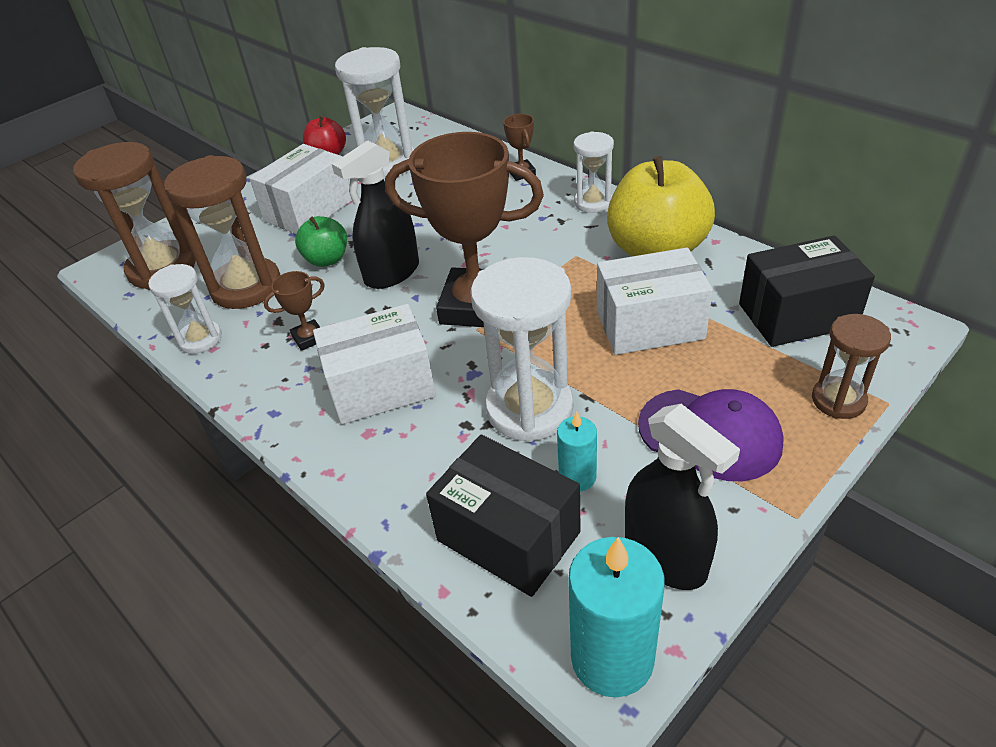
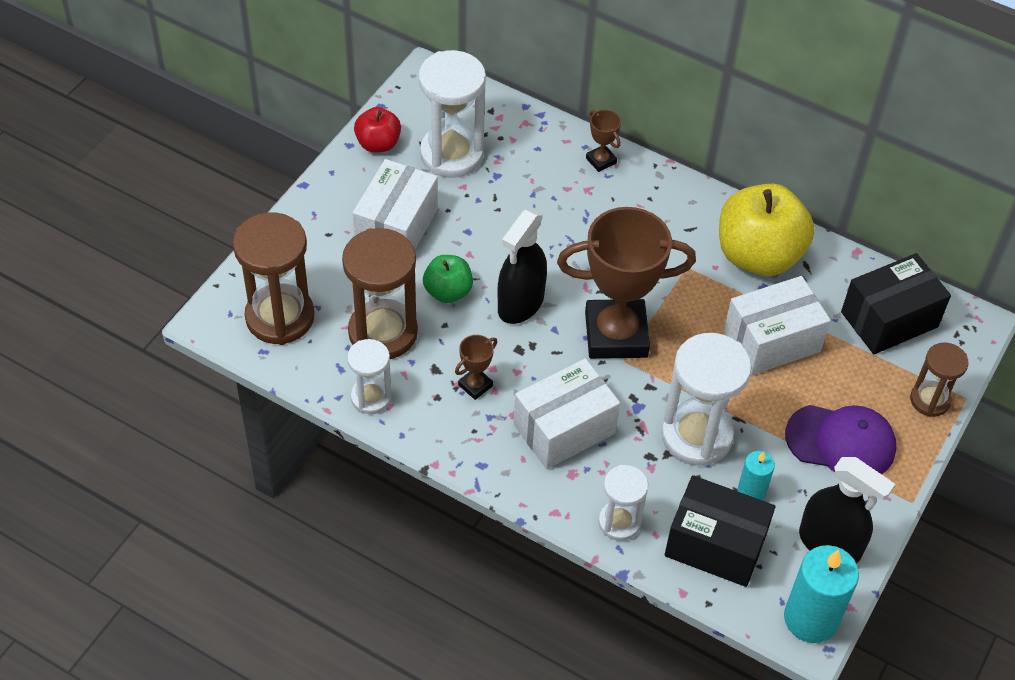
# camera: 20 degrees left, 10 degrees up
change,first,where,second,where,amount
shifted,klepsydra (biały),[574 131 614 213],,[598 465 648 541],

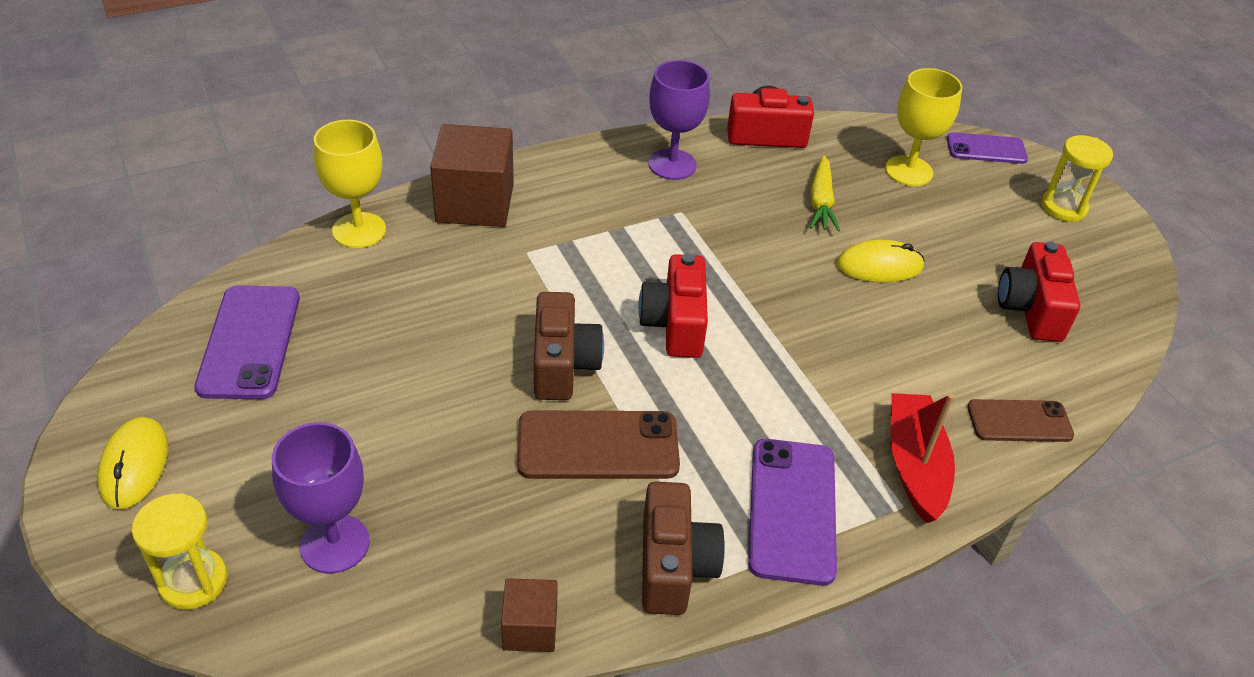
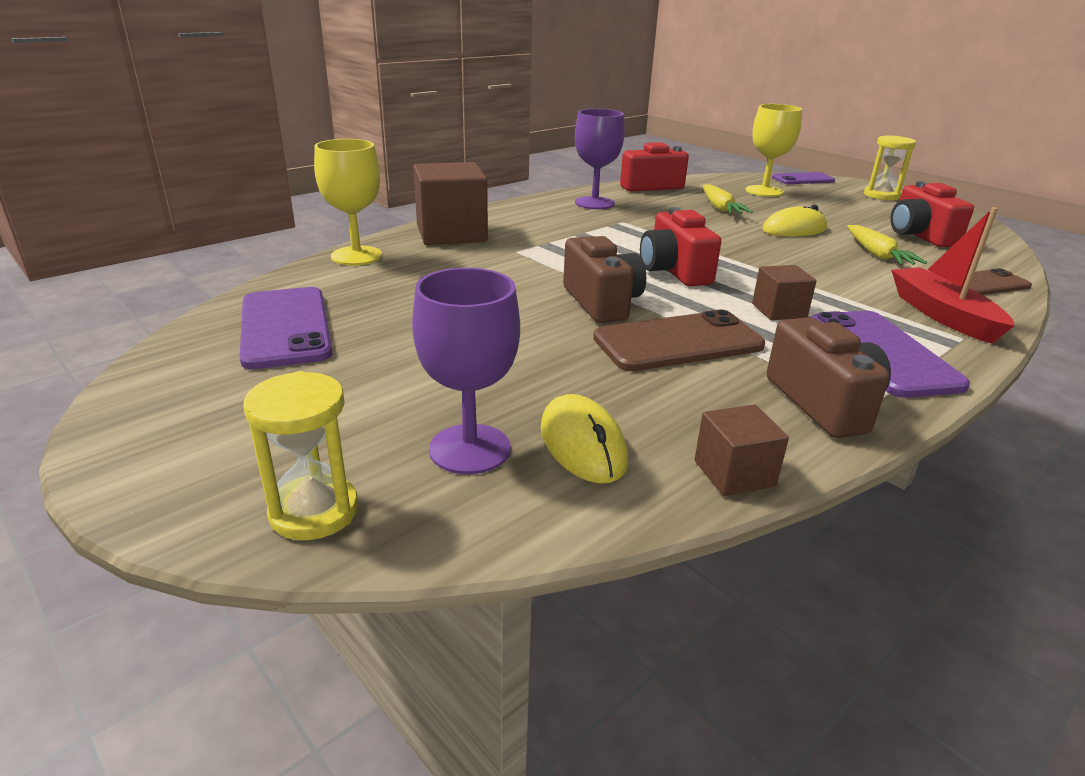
# camera: 15 degrees left, 15 degrees down
change,first,where,second,where,amount
new,,,sześcian (brązowy),[752 265 817 320],
new,,,marchewka (żółty),[847 225 927 265],
shifted,myszka (żółty),[97 417 168 509],,[541 394 628 484],

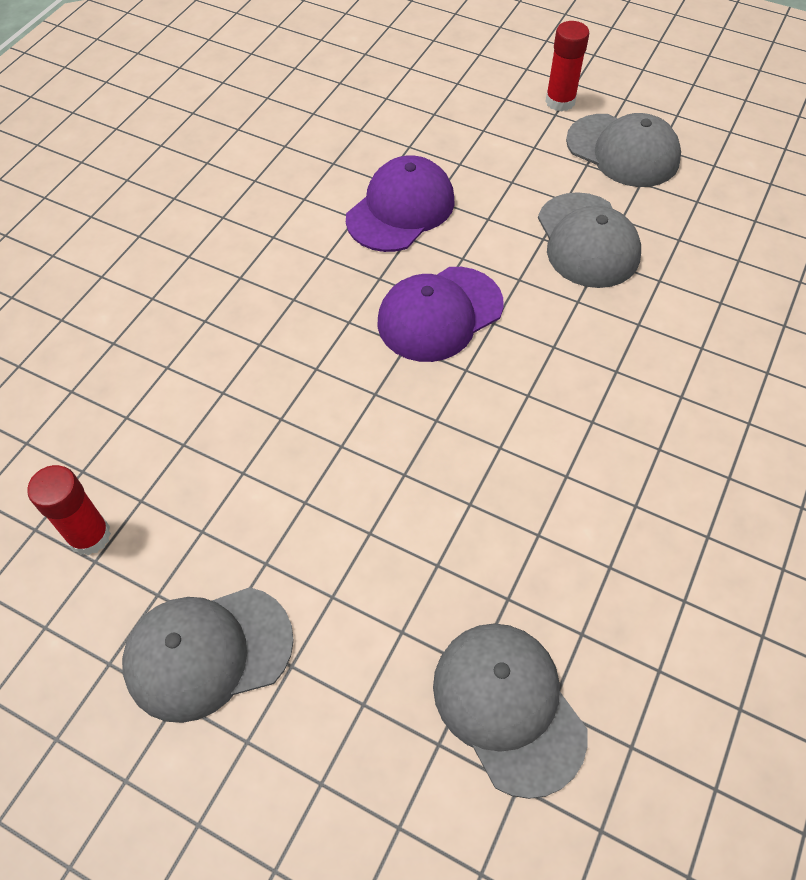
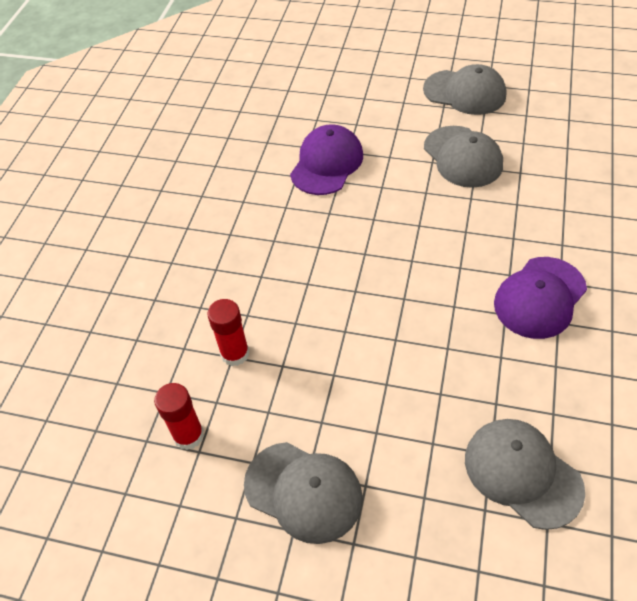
# camera: 10 degrees left, 5 degrees down
change,first,where,second,where,amount
shifted,czapka (fioletowy),[377 267 504 362],,[494 257 587 339],
shifted,klej w sztyfcie (czerwony),[545 21 589 112],,[207 299 249 366],
rotated,czapka (szary),[122 587 294 723],,[244 442 363 544],120 degrees counterclockwise

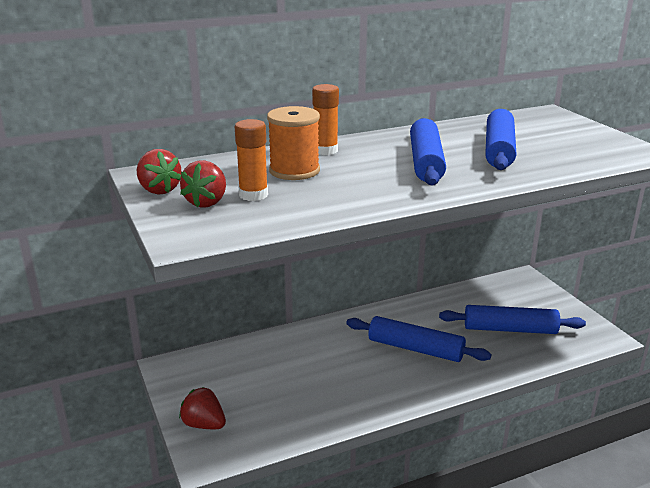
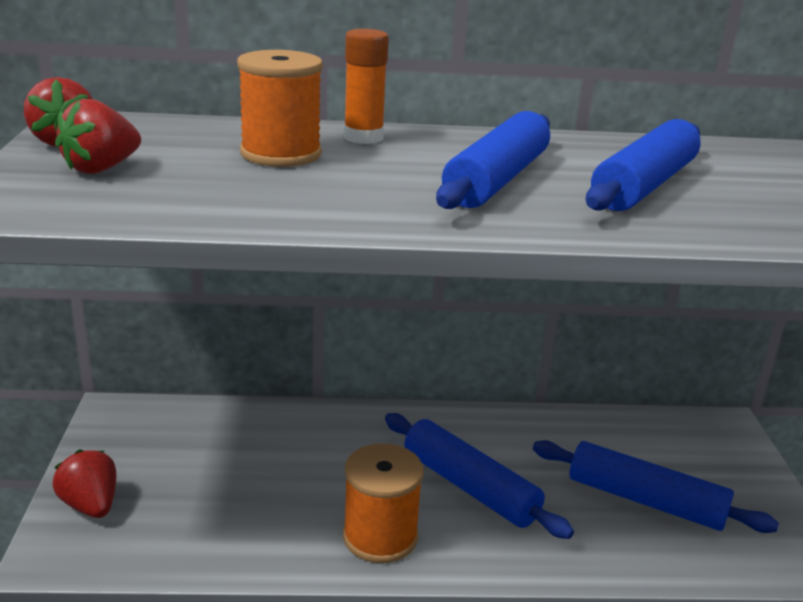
# camera: 20 degrees right, 0 degrees up
change,first,where,second,where,amount
gone,klej w sztyfcie (pomarańczowy),[235 119 268 201],,,
new,,,szpulka (pomarańczowy),[343 443 424 563],

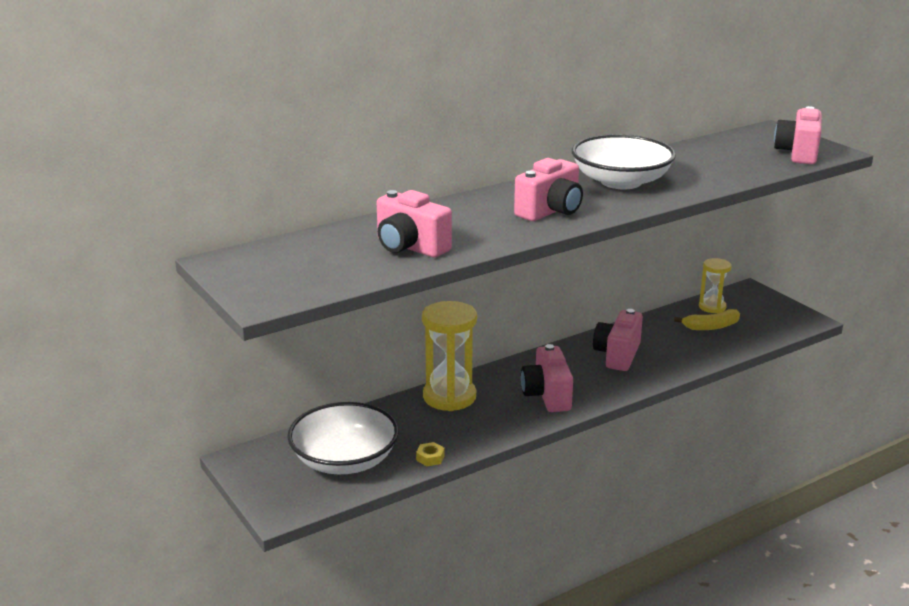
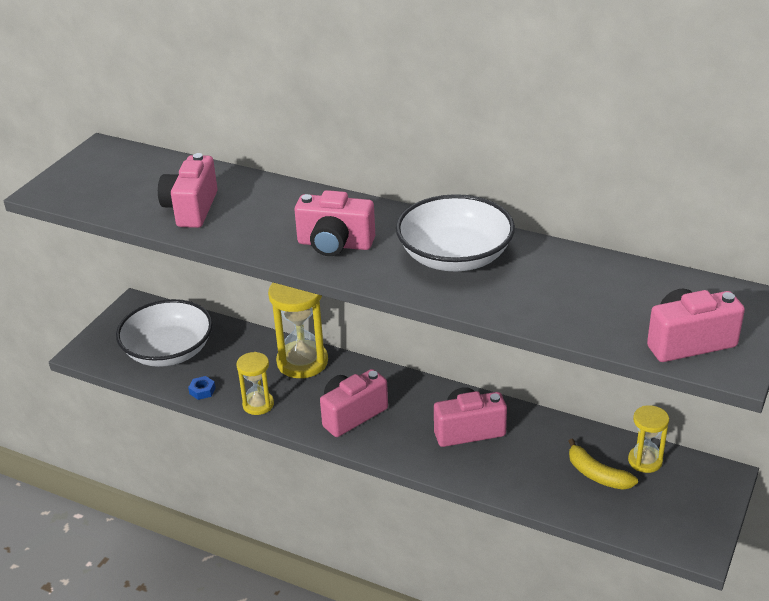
# camera: 60 degrees right, 10 degrees up
change,first,where,second,where,amount
new,,,klepsydra (żółty),[236 352 274 415],
repainted,nakrętka (żółty),[416 442 445 466],nakrętka (niebieski),[188 376 215 400],

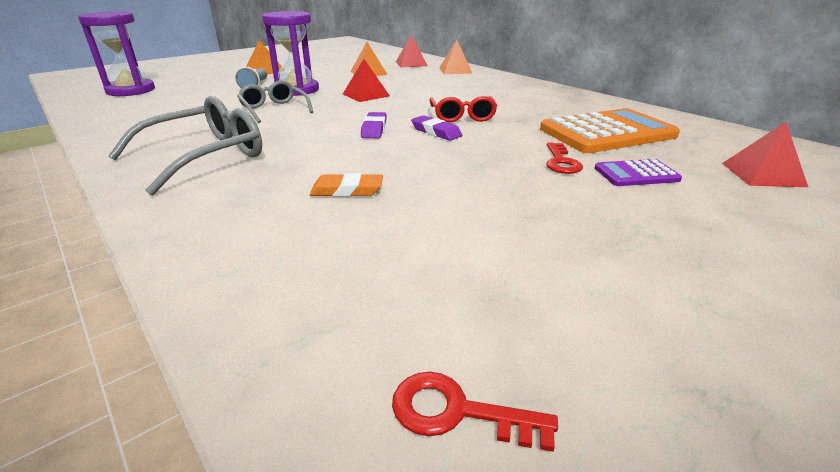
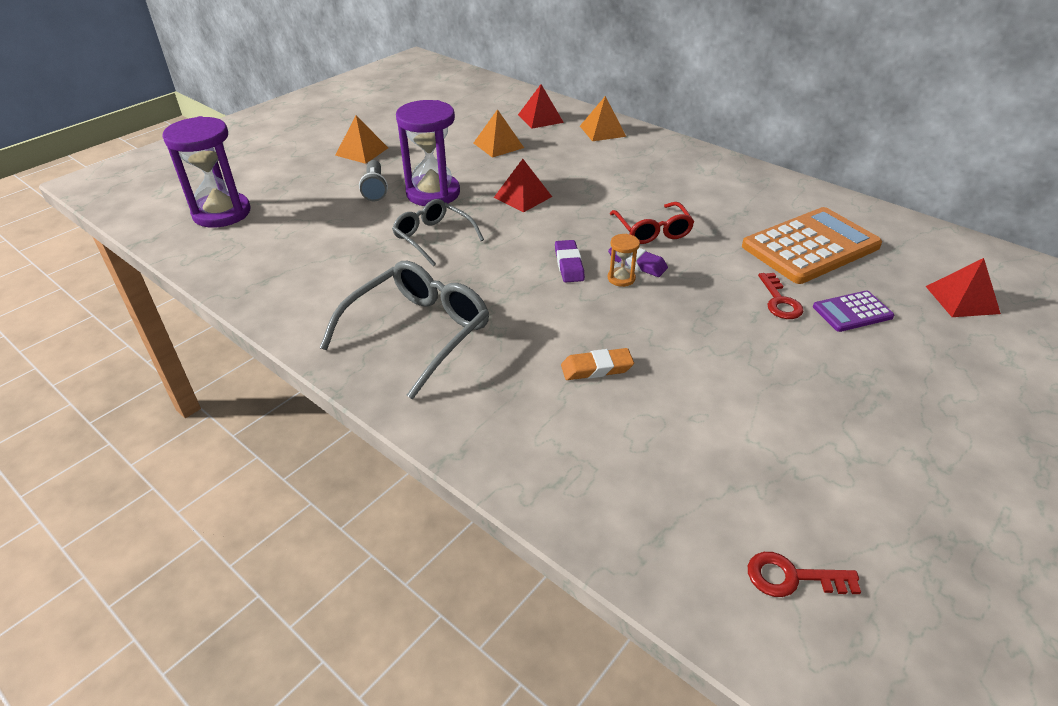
# camera: 10 degrees left, 10 degrees up
change,first,where,second,where,amount
new,,,klepsydra (pomarańczowy),[608 234 640 287],

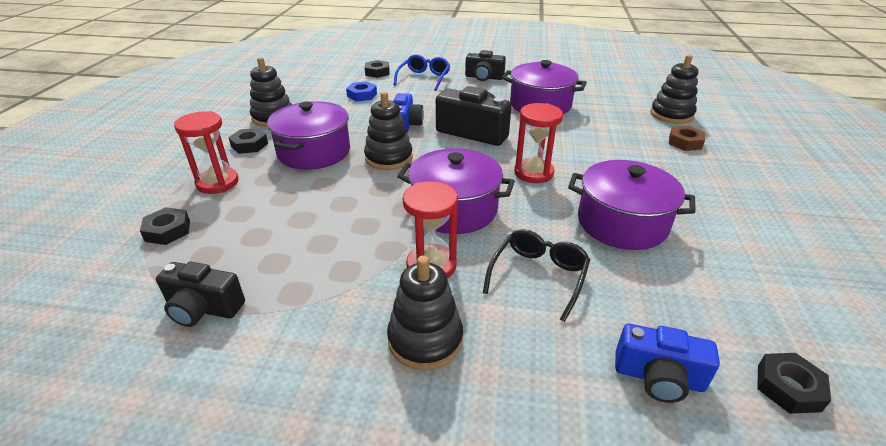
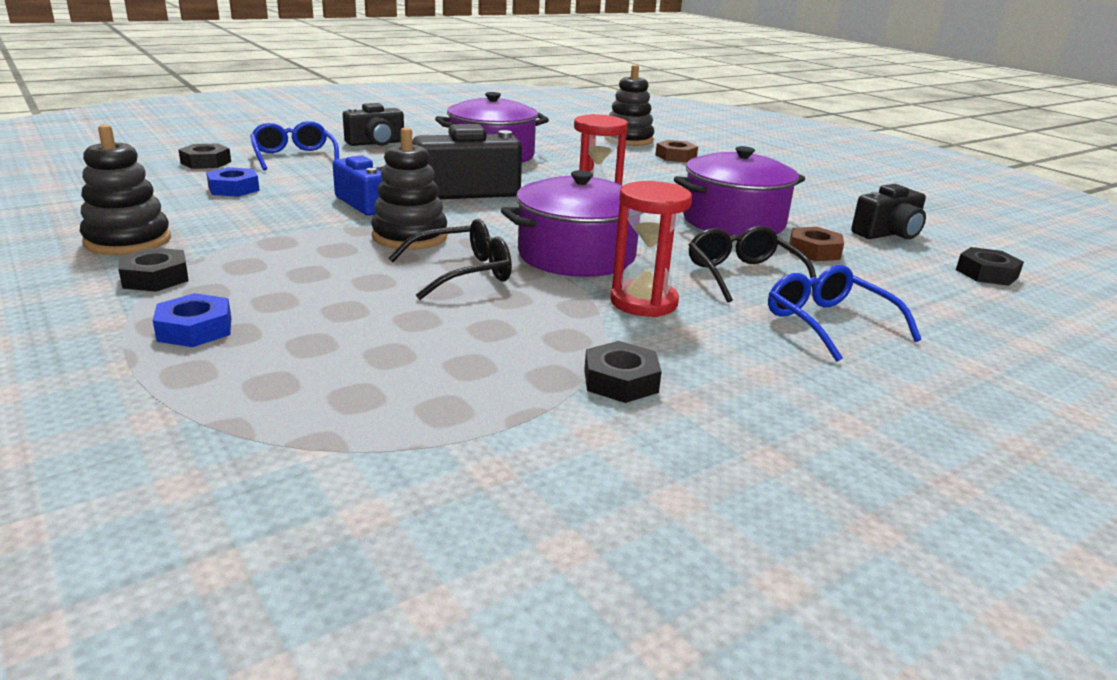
# camera: 45 degrees left, 10 degrees down
change,first,where,second,where,amount
gone,garnek (fioletowy),[267 101 350 170],,,
gone,zabawka nakładanka (czarny),[387 256 463 370],,,
gone,aparat fotograficzny (niebieski),[615 324 720 403],,,
new,,,okulary (czarny),[388 219 512 300],
new,,,okulary (niebieski),[768 265 921 362],
new,,,nakrętka (brązowy),[789 227 844 261],
shifted,nakrętka (czarny),[140 207 190 245],,[584 341 662 403],
shifted,aparat fotograficzny (czarny),[156 262 245 327],,[851 184 926 239],
swapped,klepsydra (czerwony),[174 111 238 194],nakrętka (niebieski),[153 293 231 347],

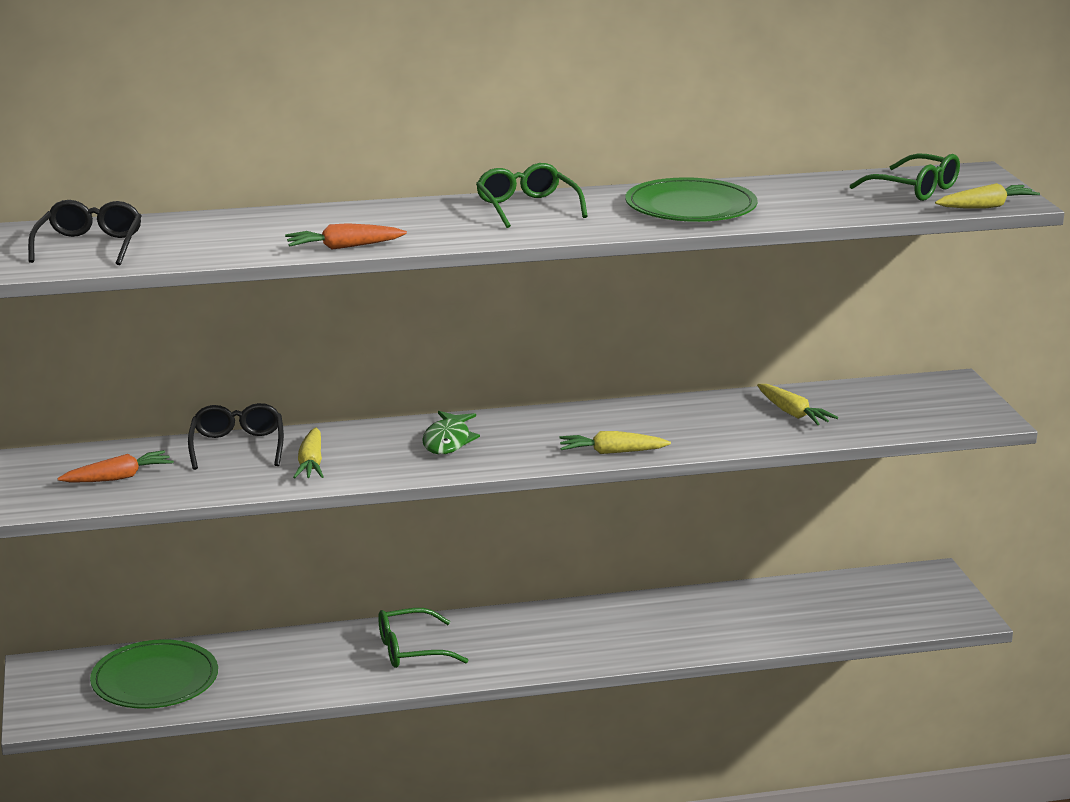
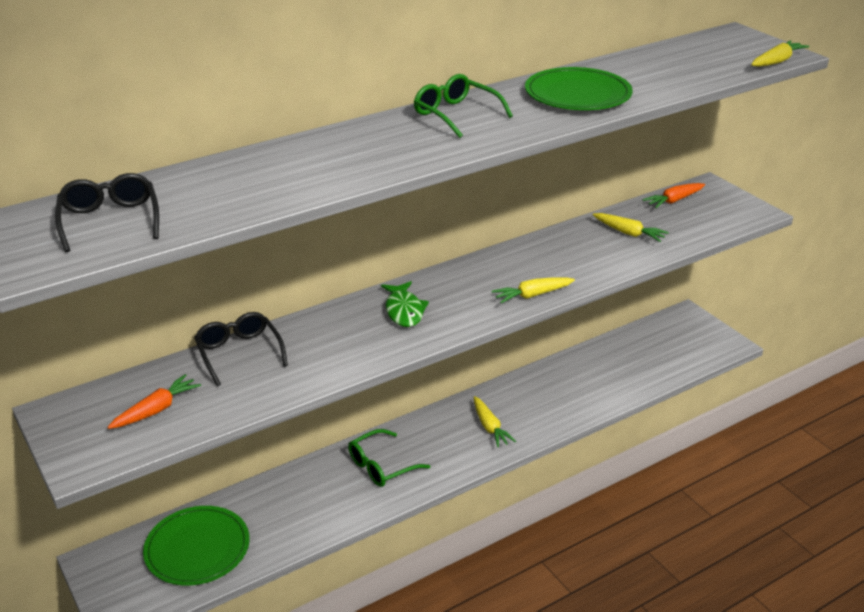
# camera: 20 degrees left, 10 degrees up
change,first,where,second,where,amount
gone,okulary (zielony),[850 153 960 201],,,
shifted,marchewka (pomarańczowy),[285 223 407 250],,[643 183 705 208],
shifted,marchewka (żółty),[293 427 324 478],,[474 396 516 447],

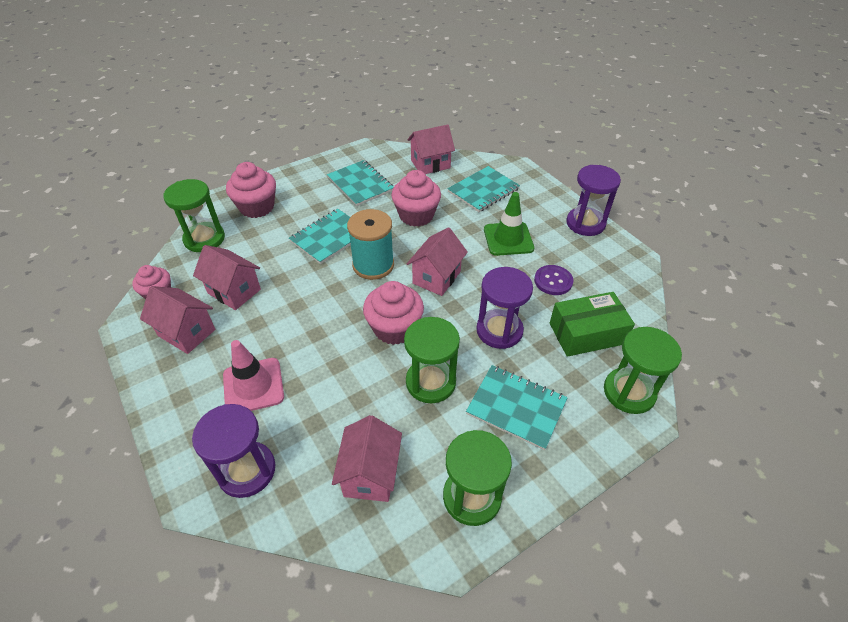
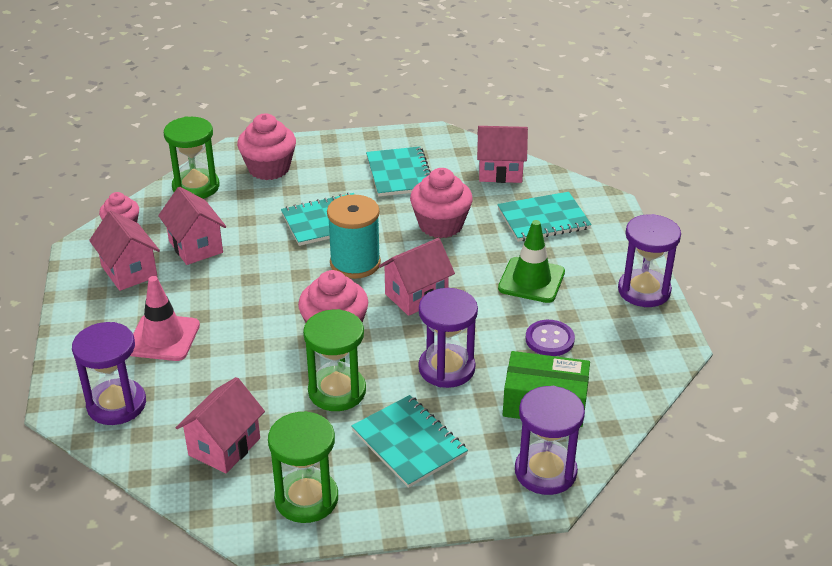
# camera: 25 degrees right, 10 degrees down
change,first,where,second,where,amount
repainted,klepsydra (zielony),[604 327 682 414],klepsydra (fioletowy),[515 386 585 495],

